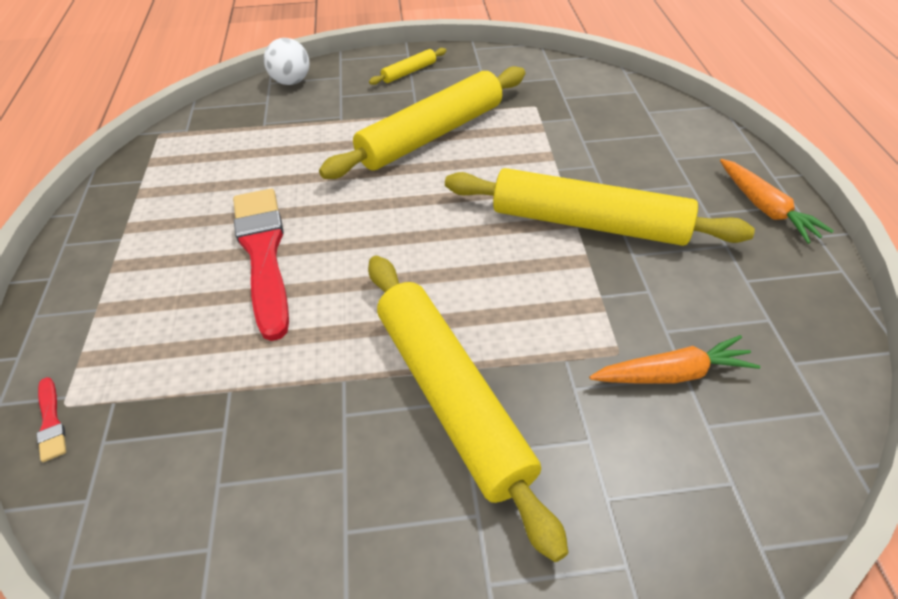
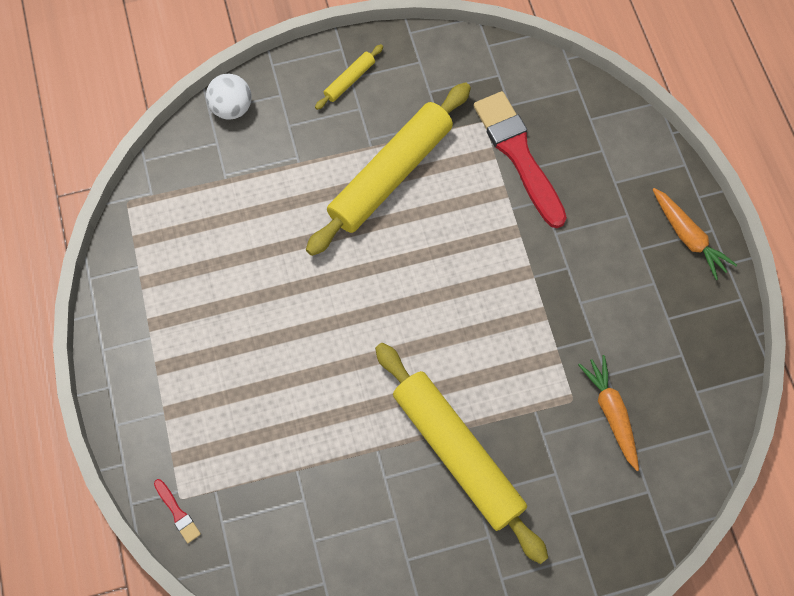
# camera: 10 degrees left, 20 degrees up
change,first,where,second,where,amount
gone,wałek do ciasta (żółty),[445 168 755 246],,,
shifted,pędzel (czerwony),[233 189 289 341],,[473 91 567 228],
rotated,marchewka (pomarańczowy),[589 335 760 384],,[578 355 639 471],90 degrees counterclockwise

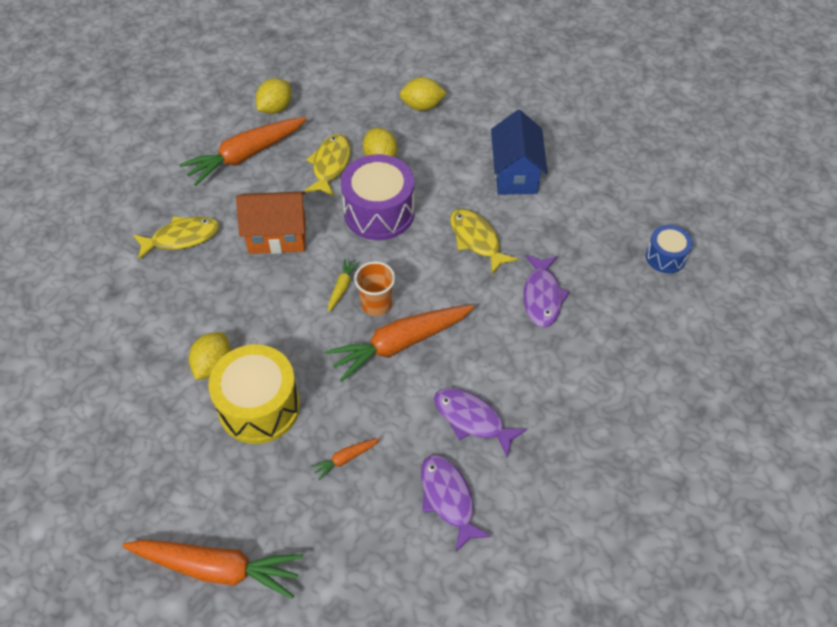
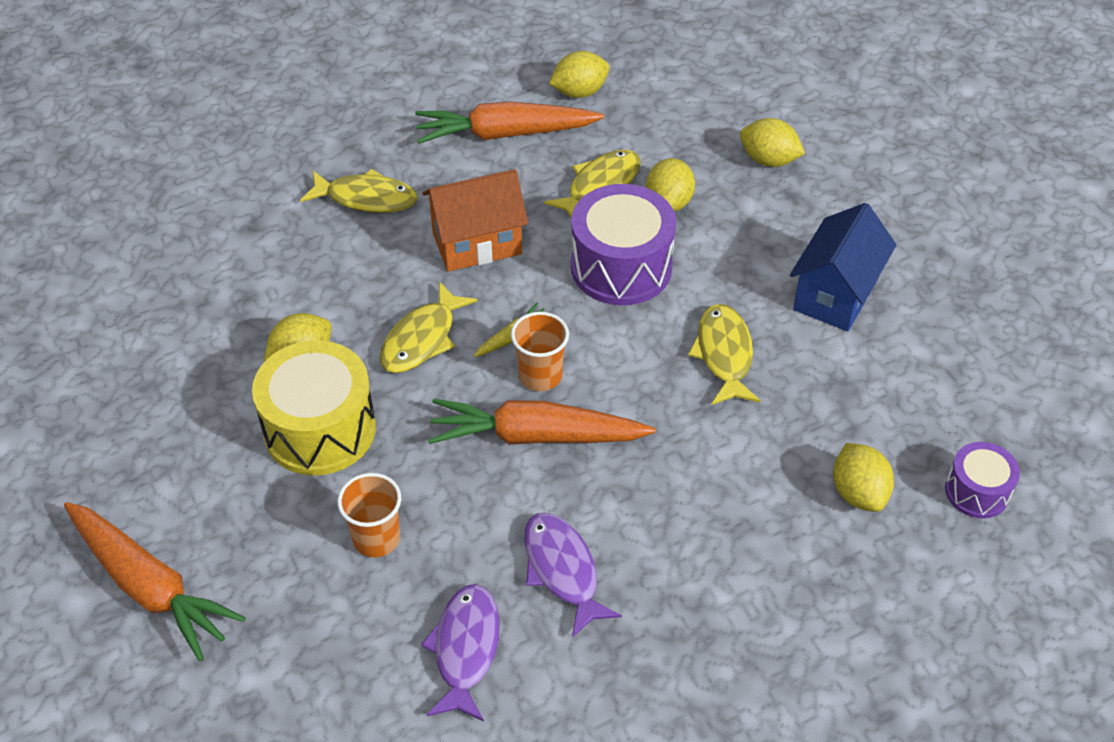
# camera: 30 degrees right, 5 degrees down
change,first,where,second,where,amount
gone,ryba (fioletowy),[523 254 570 328],,,
new,,,ryba (żółty),[379 282 477 373],
new,,,cytryna (żółty),[833 443 894 512],
swapped,marchewka (pomarańczowy),[311 438 380 480],szklanka (pomarańczowy),[337 473 401 557],
repainted,bęben (niebieski),[646 225 693 273],bęben (fioletowy),[945 442 1020 518],
rotated,domek (pomarańczowy),[236 191 306 254],,[423 169 528 272],45 degrees counterclockwise

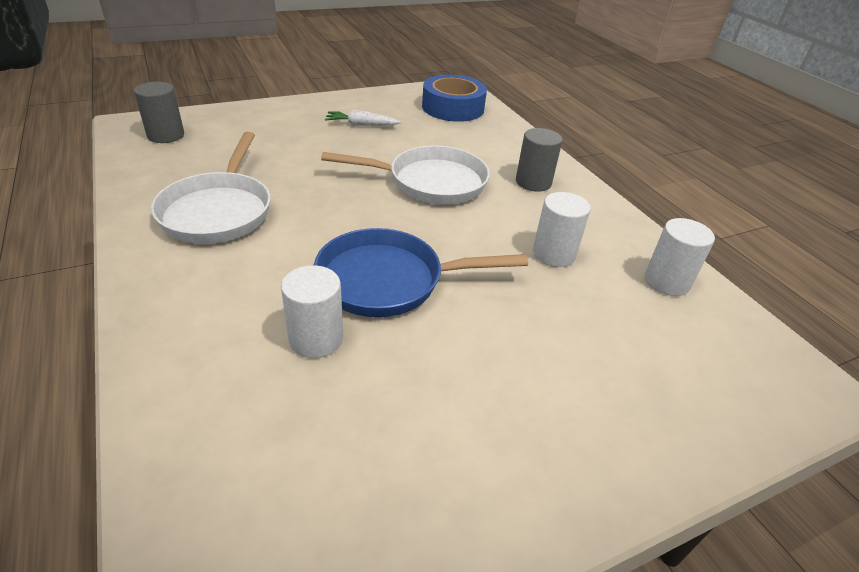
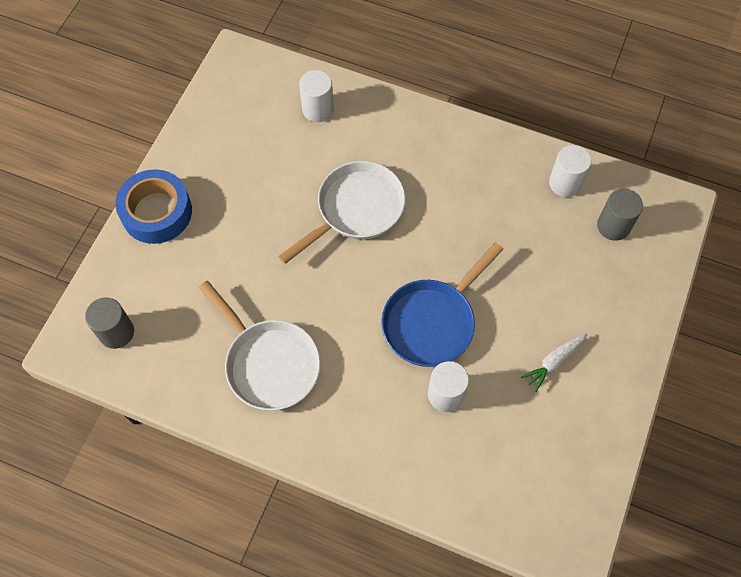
# camera: 40 degrees left, 25 degrees up
change,first,where,second,where,amount
shifted,marchewka (biały),[325 110 401 126],,[521 333 588 392],
shifted,taśma klejąca (niebieski),[422 74 487 122],,[115 169 192 244],
shifted,walec (szary),[516 128 563 192],,[597 189 643 241],
shifted,walec (biały),[533 192 591 267],,[299 70 334 122],

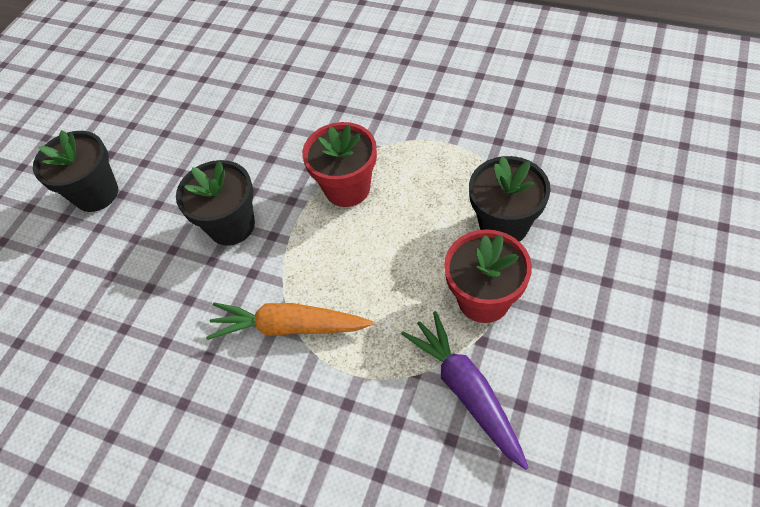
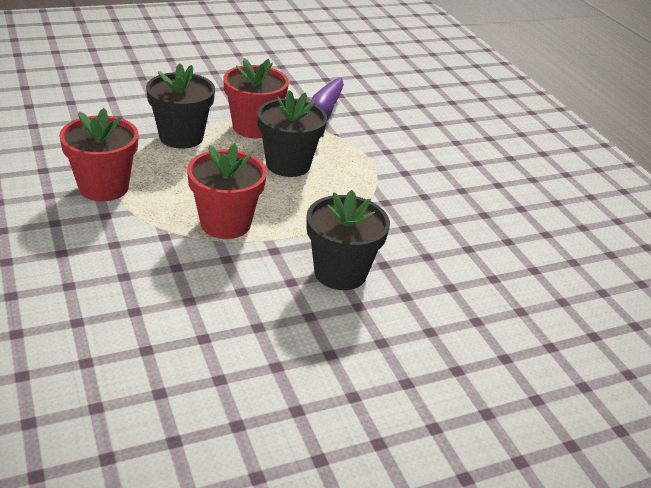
# camera: 145 degrees left, 20 degrees down
change,first,where,second,where,amount
gone,marchewka (pomarańczowy),[206 302 373 340],,,
new,,,doniczka (czerwony),[59 108 139 201],
shifted,doniczka (czarny),[33 130 118 212],,[258 90 327 177],

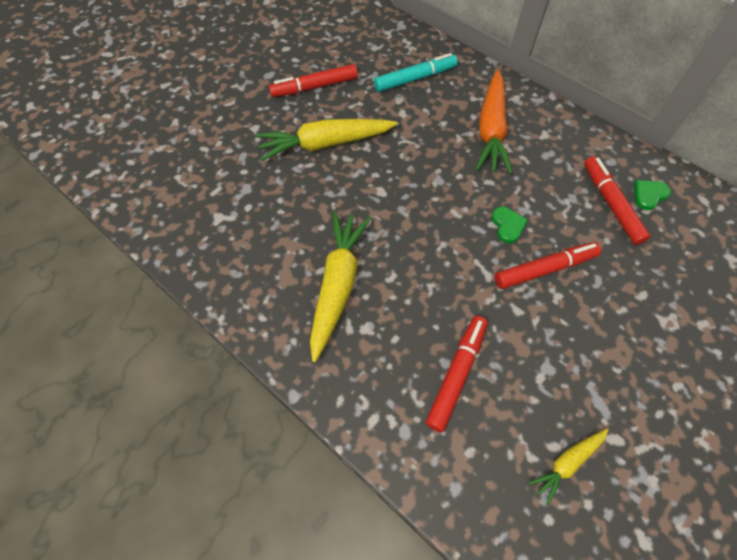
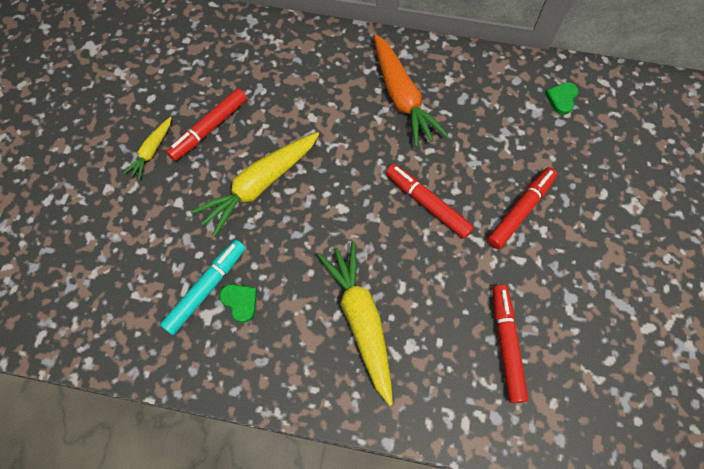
# camera: 30 degrees left, 5 degrees up
change,first,where,second,where,amount
shifted,flamaster (turkusowy),[374 53 458 92],,[160 240 245 335],
shifted,serce (zielony),[492 207 528 243],,[219 284 257 323],
shifted,marchewka (żółty),[529 429 608 505],,[124 117 172 180],
shifted,flamaster (czerwony),[584 156 651 245],,[386 164 474 239],

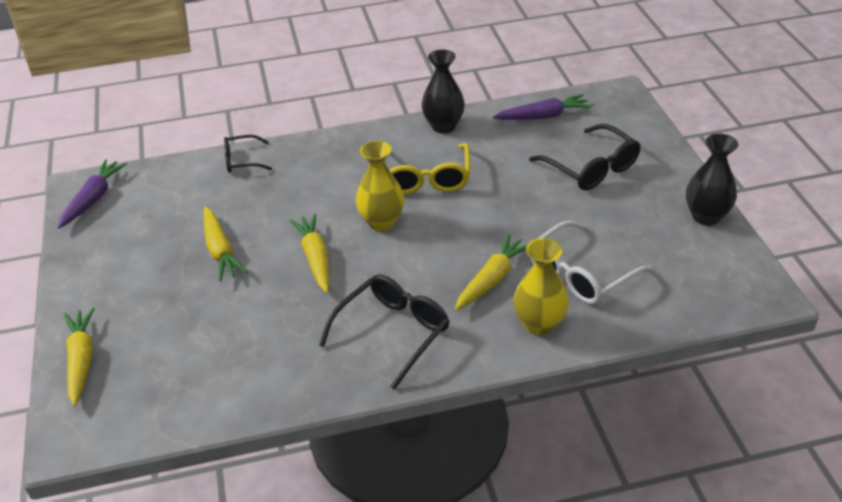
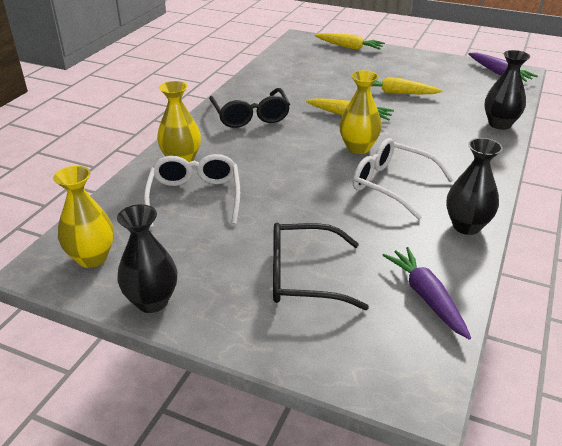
# camera: 125 degrees right, 5 degrees down
change,first,where,second,where,amount
gone,marchewka (żółty),[455 234 527 311],,,
new,,,wazon (żółty),[53 166 114 268],
swapped,okulary (czarny),[224 135 272 173],wazon (czarny),[484 50 530 130],
repainted,okulary (żółty),[384 143 470 194],okulary (biały),[353 138 454 220],
rotated,marchewka (fioletowy),[493 94 592 120],,[382 247 471 340],135 degrees clockwise

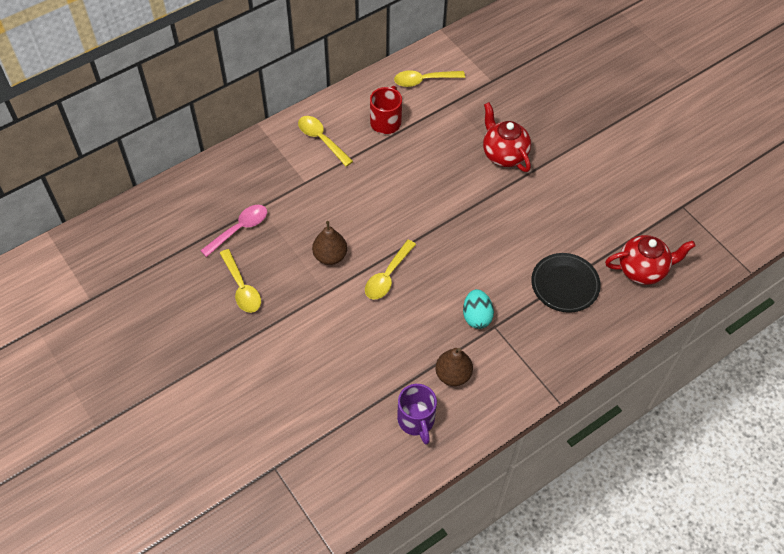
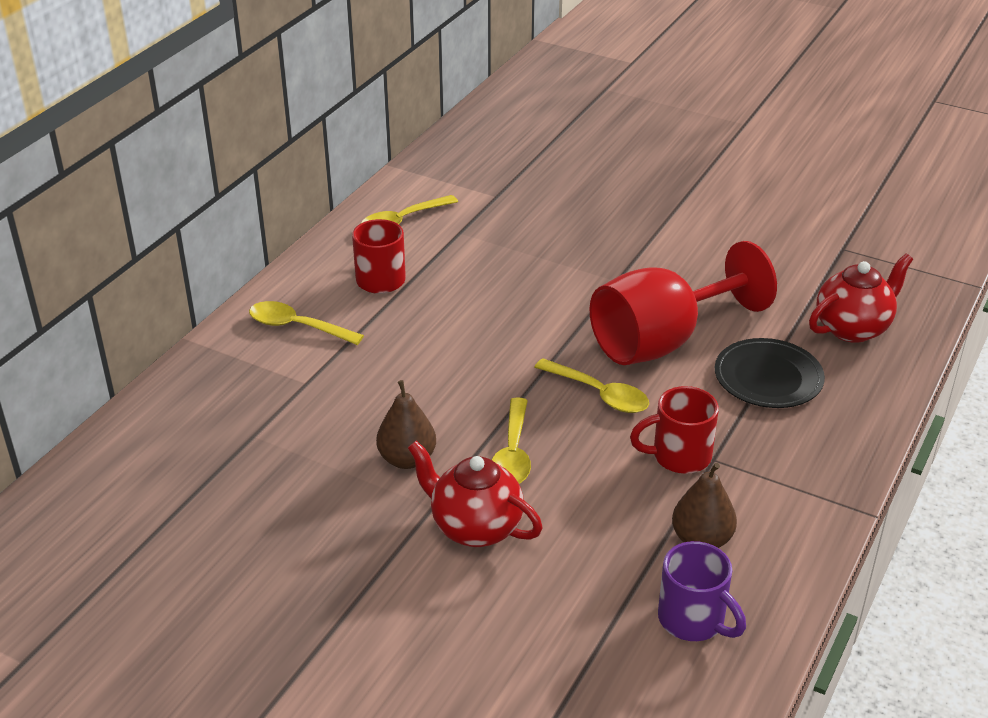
# camera: 25 degrees left, 20 degrees down
change,first,where,second,where,amount
gone,łyżka (różowy),[200 205 267 257],,,
new,,,kielich (czerwony),[590 241 777 365],
shifted,łyżka (żółty),[220 249 261 313],,[535 358 649 413],
shifted,imbryk (czerwony),[483 102 531 172],,[408 441 543 547],
swapped,jajko (turkusowy),[463 289 494 329],kubek (czerwony),[630 386 719 474],

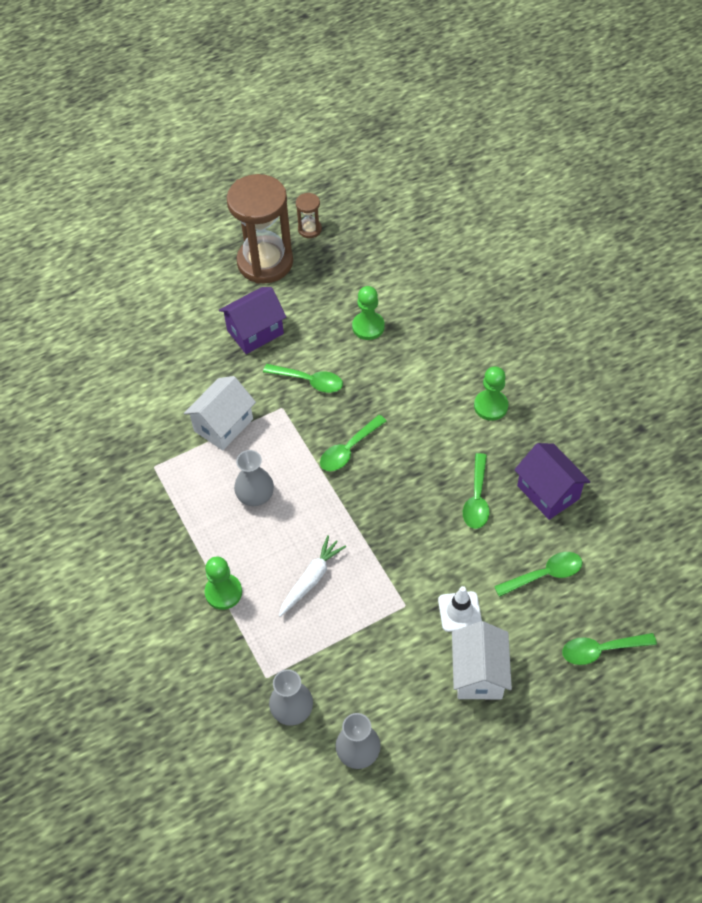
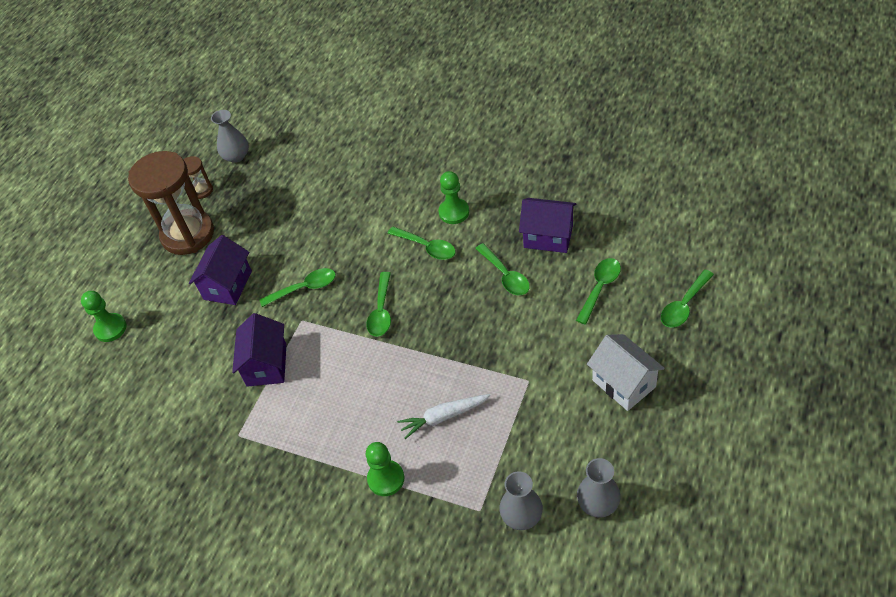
# camera: 35 degrees left, 5 degrees down
change,first,where,second,where,amount
gone,pachołek (biały),[438 586 482 632],,,
new,,,łyżka (zielony),[387 226 456 260],
shifted,wazon (szary),[234 450 274 506],,[211 110 249 163],
shifted,pionek (zielony),[352 286 385 340],,[81 291 126 342],
repainted,domek (biały),[184 376 256 450],domek (fioletowy),[232 313 287 387],
rotated,marchewka (biały),[279 535 346 617],,[397 394 491 439],105 degrees counterclockwise

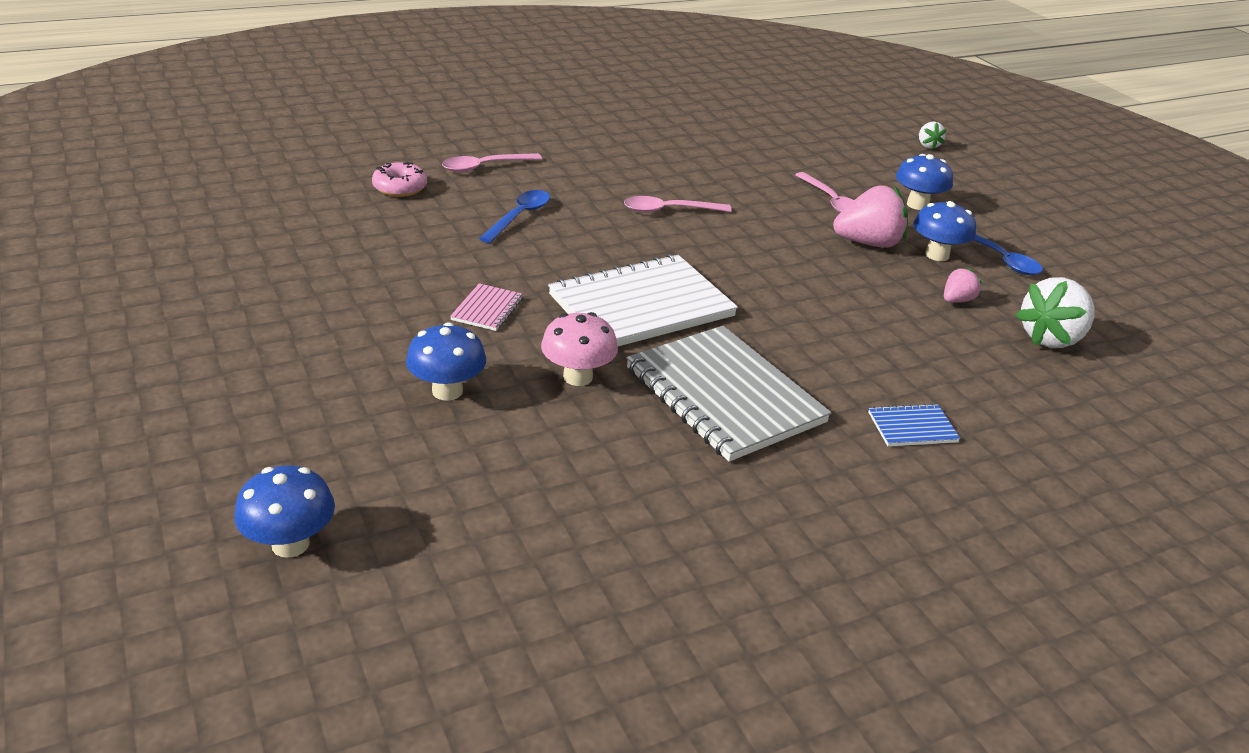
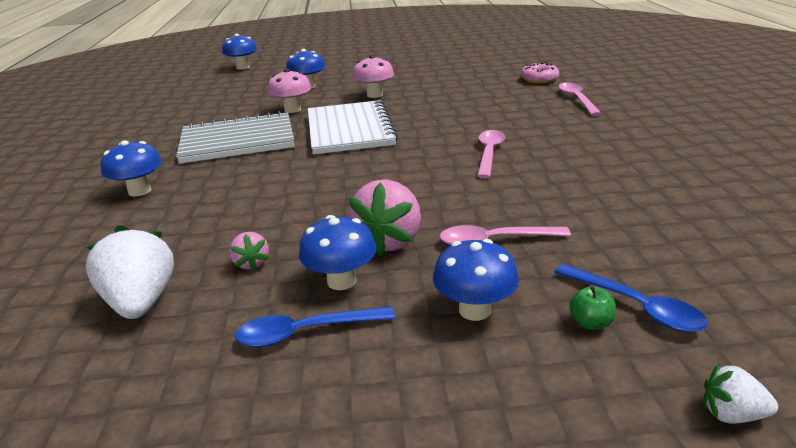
# camera: 115 degrees right, 5 degrees down
change,first,where,second,where,amount
new,,,jabłko (zielony),[569 286 616 330],
shifted,łyżka (niebieski),[479 190 550 243],,[554 264 708 332],
swapped,zeszyt (różowy),[450 283 523 331],grzyb (różowy),[353 55 394 98],
swapped,zeszyt (niebieski),[868 403 960 446],grzyb (niebieski),[101 140 162 197],

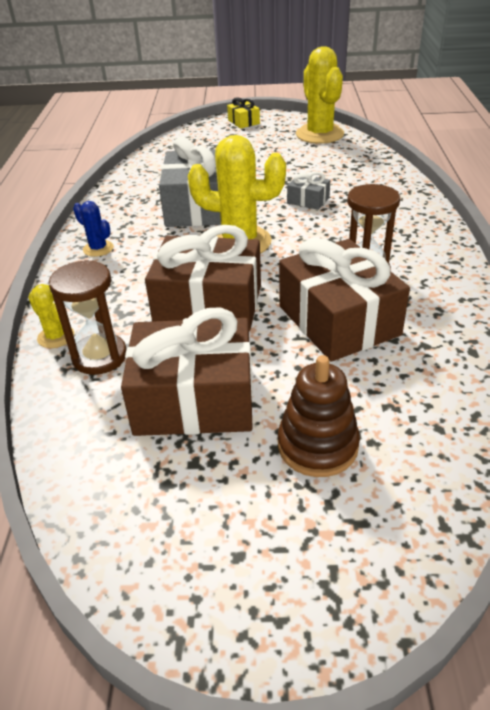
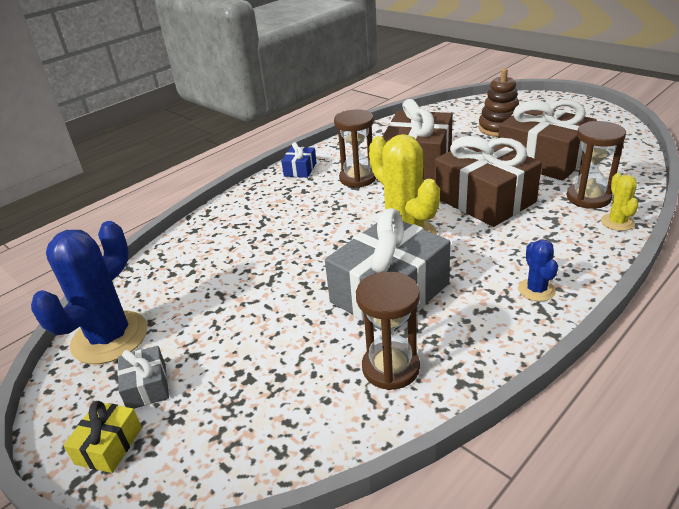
# camera: 135 degrees left, 5 degrees down
change,first,where,second,where,amount
new,,,prezent (niebieski),[281 142 316 178],
new,,,klepsydra (brązowy),[356 271 420 390],
shifted,prezent (szary),[287 172 330 210],,[117 346 169 409],
repainted,kaktus (żółty),[296 47 344 144],kaktus (niebieski),[31 221 147 364],

